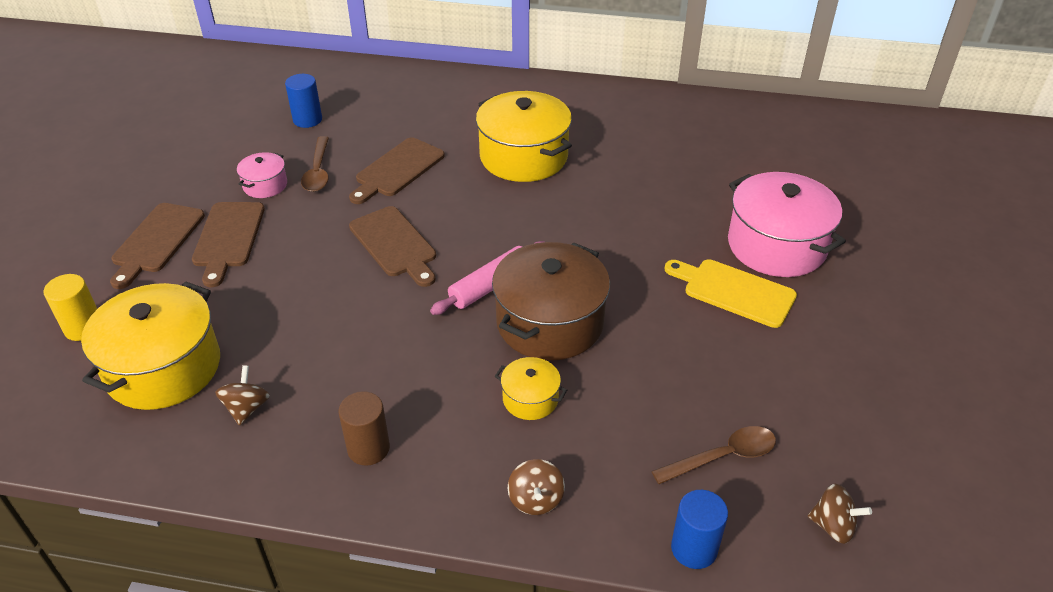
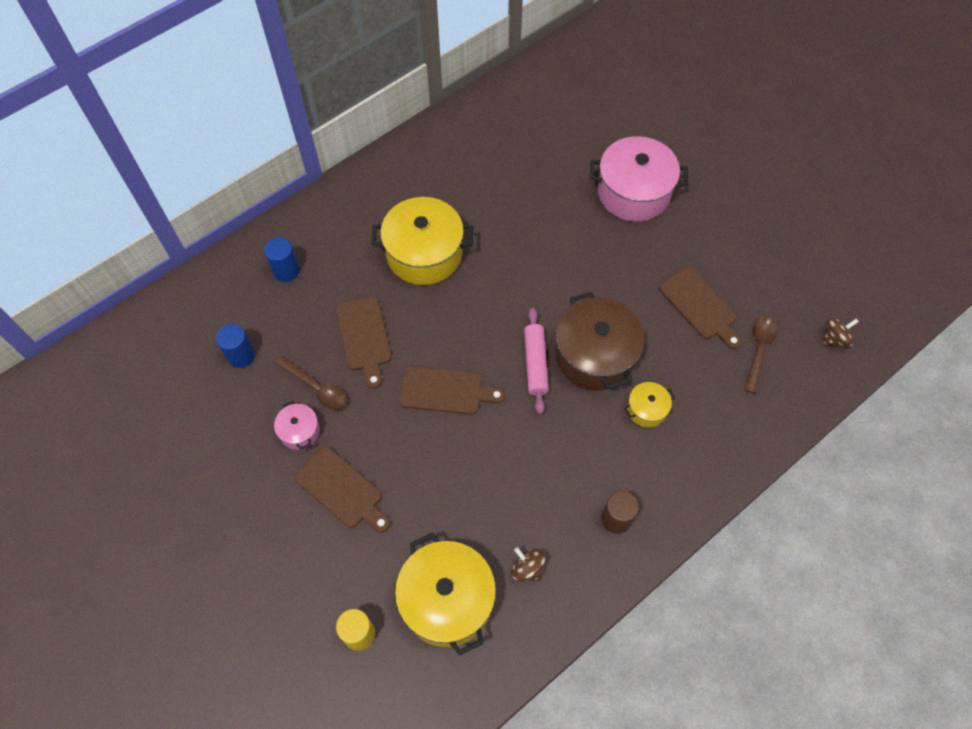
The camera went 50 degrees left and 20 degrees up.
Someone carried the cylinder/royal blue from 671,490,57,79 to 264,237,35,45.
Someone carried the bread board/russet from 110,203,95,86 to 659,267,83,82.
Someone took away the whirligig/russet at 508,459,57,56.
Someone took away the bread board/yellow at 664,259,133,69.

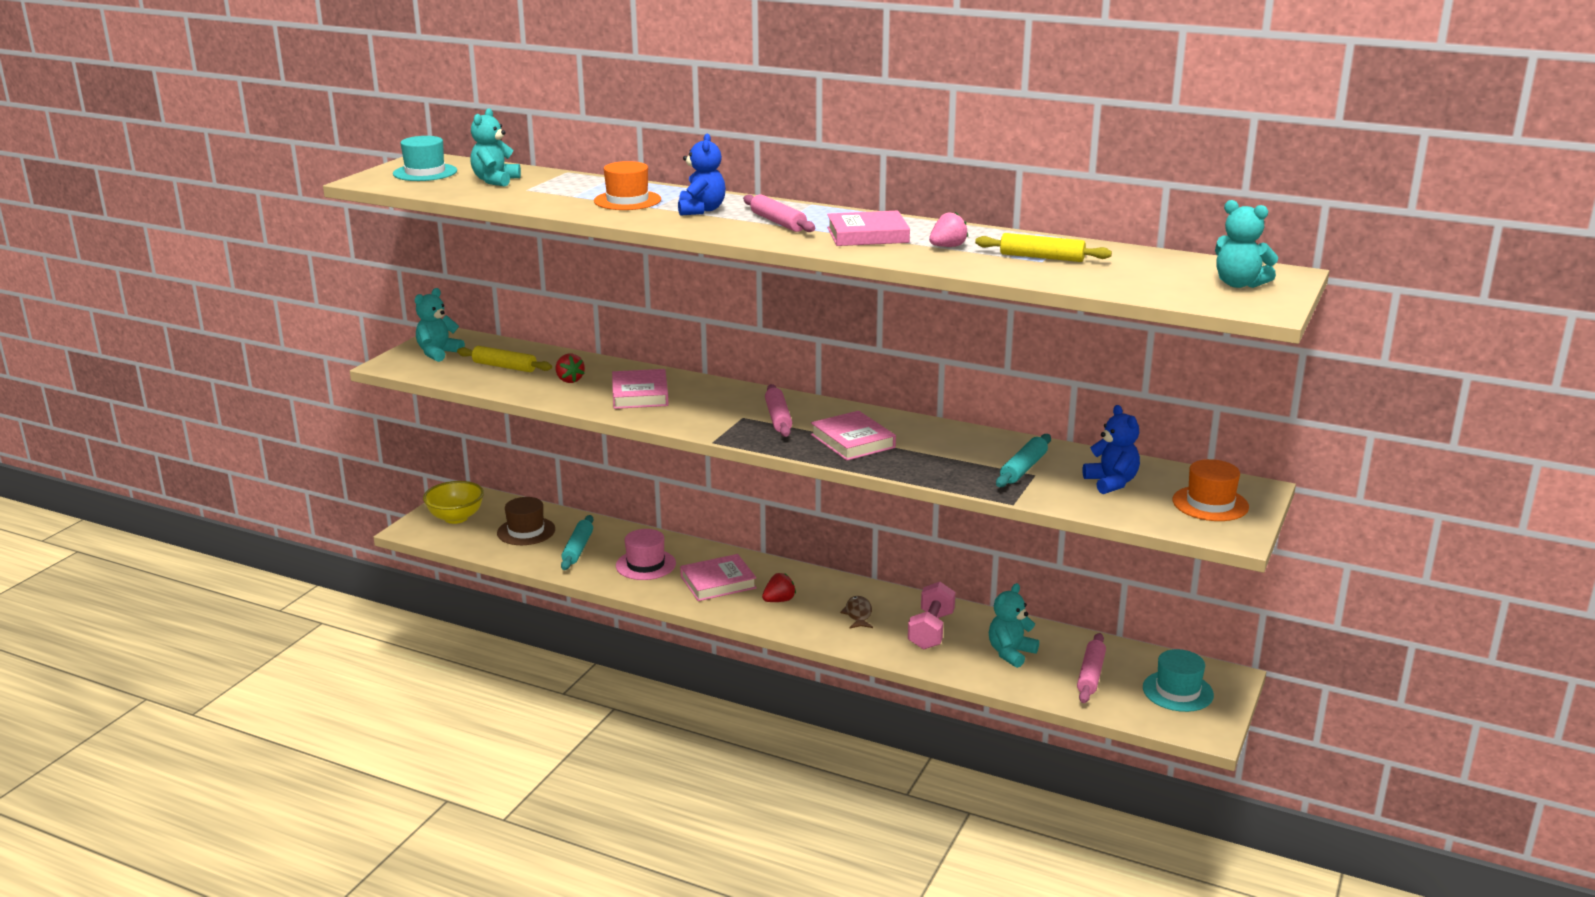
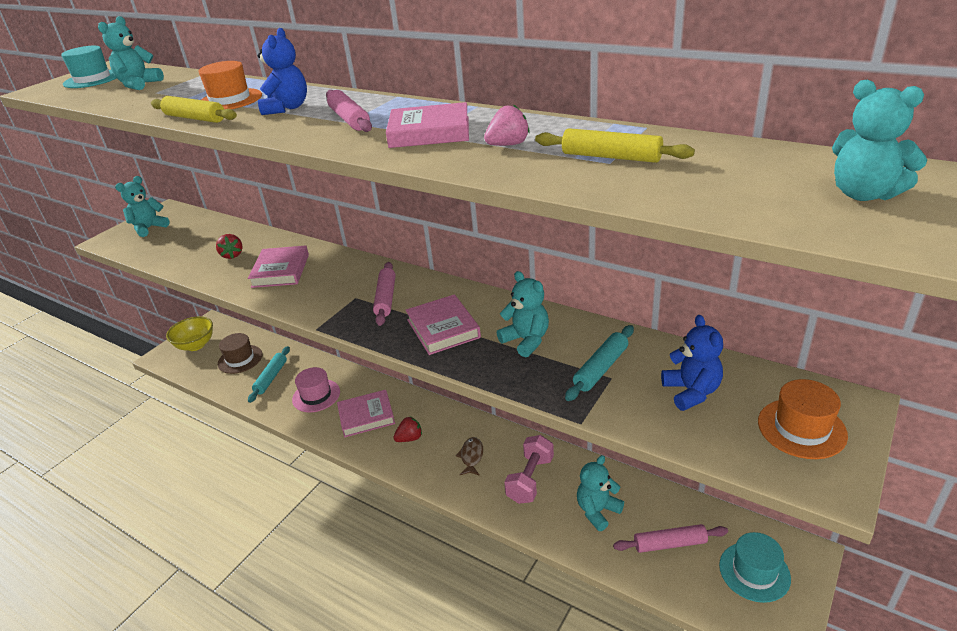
The camera went 10 degrees right and 10 degrees up.
Someone carried the pastry roller/yellow from 457,346,95,26 to 151,96,86,27.
Someone put down the teddy bear/turquoise at 497,271,52,86.
Someone rotated the pastry roller/pink at 1077,633,29,70 by 60 degrees clockwise.

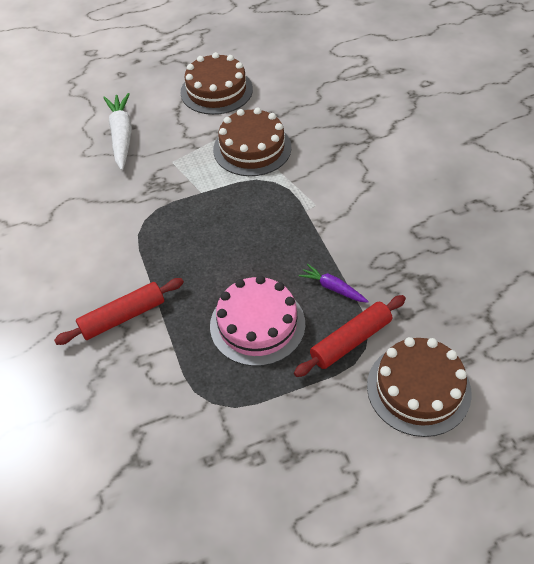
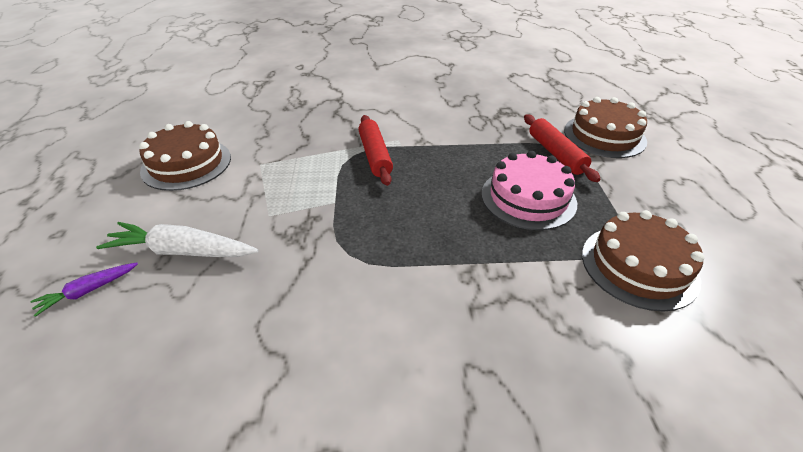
The camera went 75 degrees left and 10 degrees down.
Someone carried the root vegetable/royal purple from 299,264,70,39 to 30,262,108,55.
Someone carried the pastry roller/red from 54,278,130,67 to 358,115,35,71.
Someone carried the gateau/russet from 213,108,79,68 to 582,210,123,102.

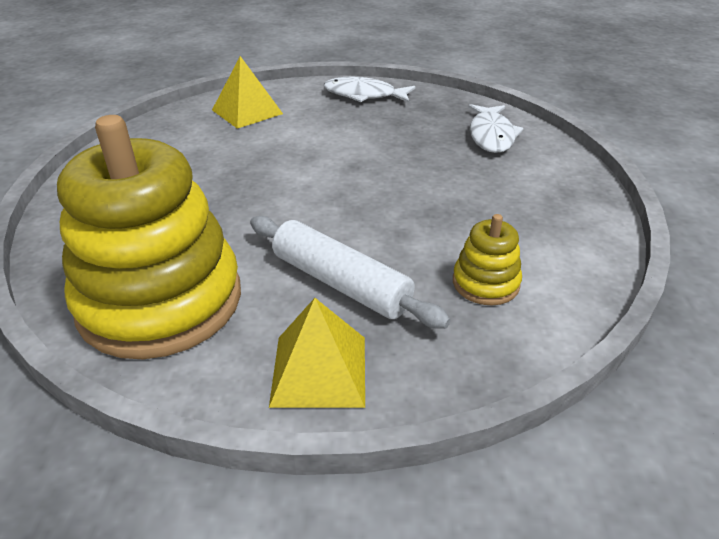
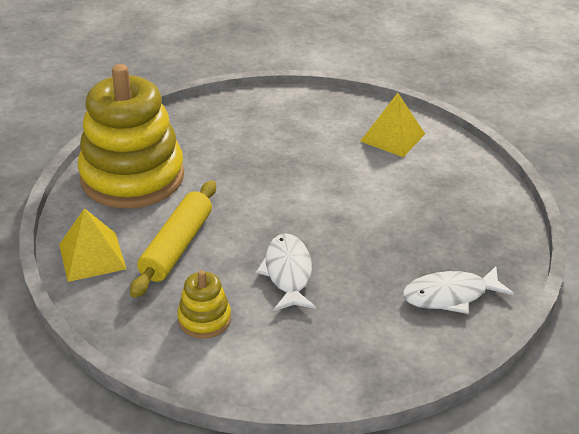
The camera went 70 degrees right and 0 degrees up.
Someone repainted the pastry roller/pure white at 250,216,201,113, which became the pastry roller/yellow at 130,181,86,117.
Someone carried the toy fish/pure white from 324,77,91,26 to 256,233,60,79.

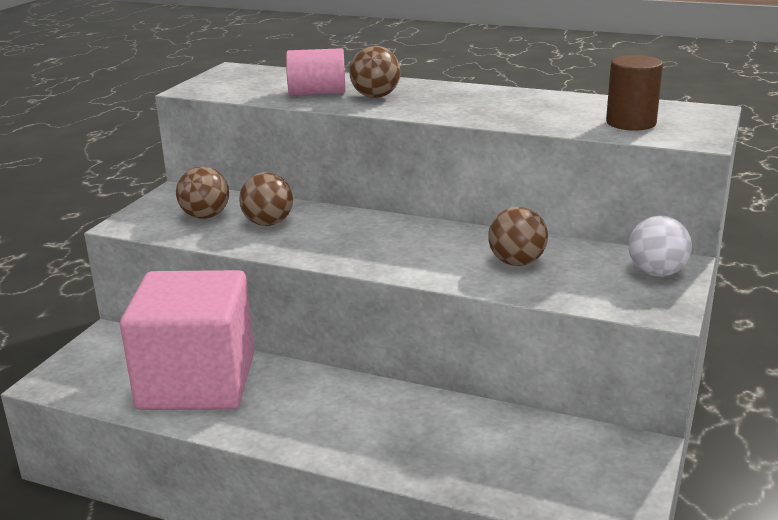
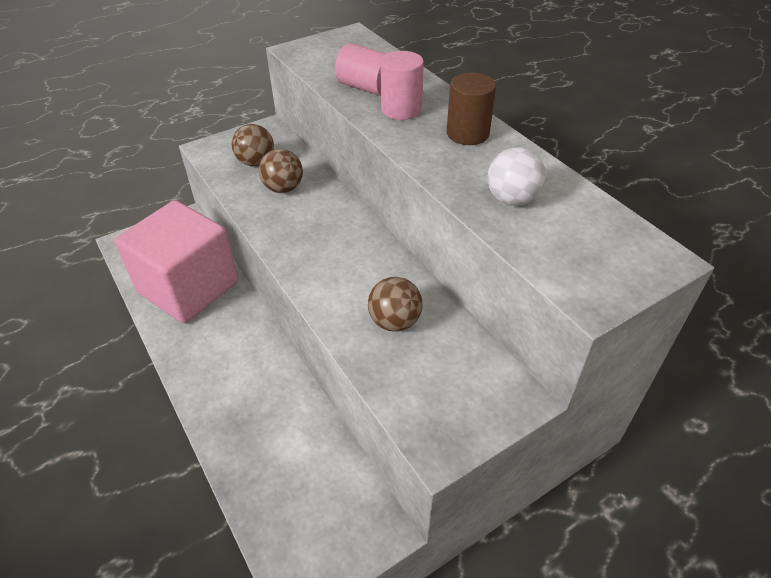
The camera went 35 degrees right and 20 degrees up.
Someone swapped the play ball/russet at 349,46,52,52 for the cylinder/pink at 380,51,44,69.
Someone carried the cylinder/russet from 606,55,57,76 to 447,73,49,72.
Someone carried the play ball/pure white from 628,216,64,61 to 487,147,59,59.

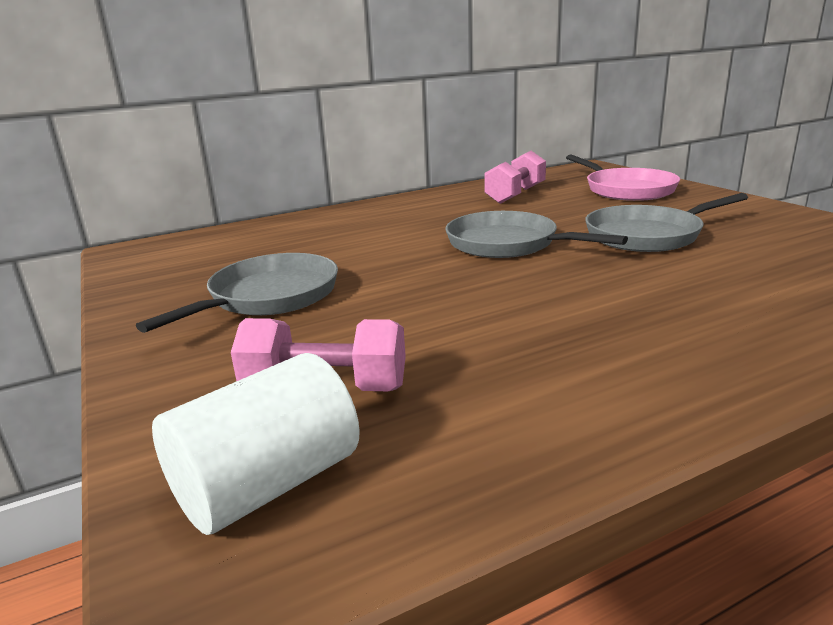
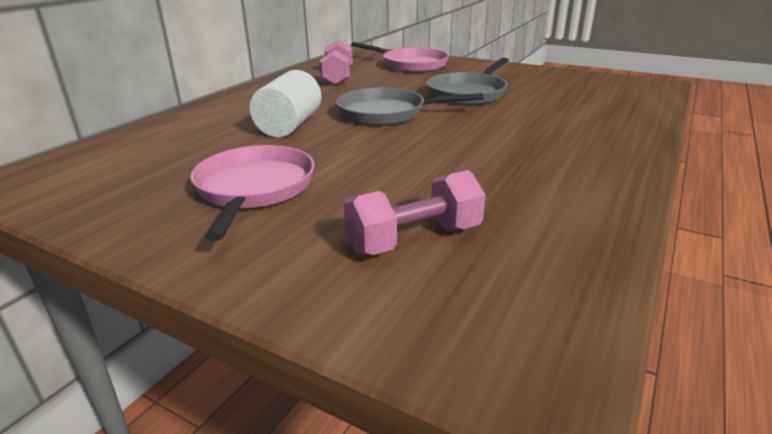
The camera went 35 degrees left and 5 degrees up.
Someone repainted the skillet/gray at 136,253,202,80, which became the skillet/pink at 190,145,125,96.
Someone carried the cylinder/pure white from 152,353,208,182 to 249,70,72,67.

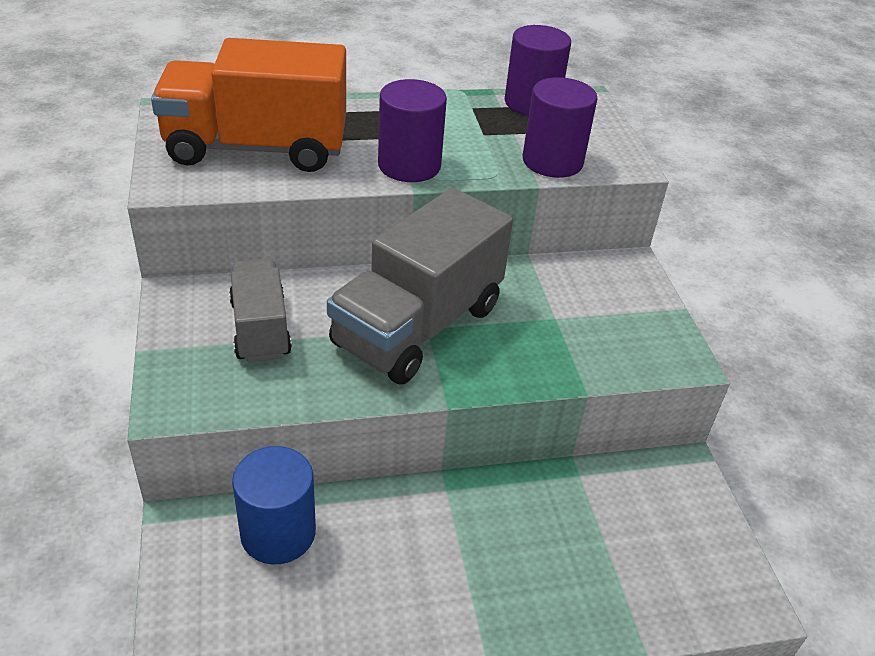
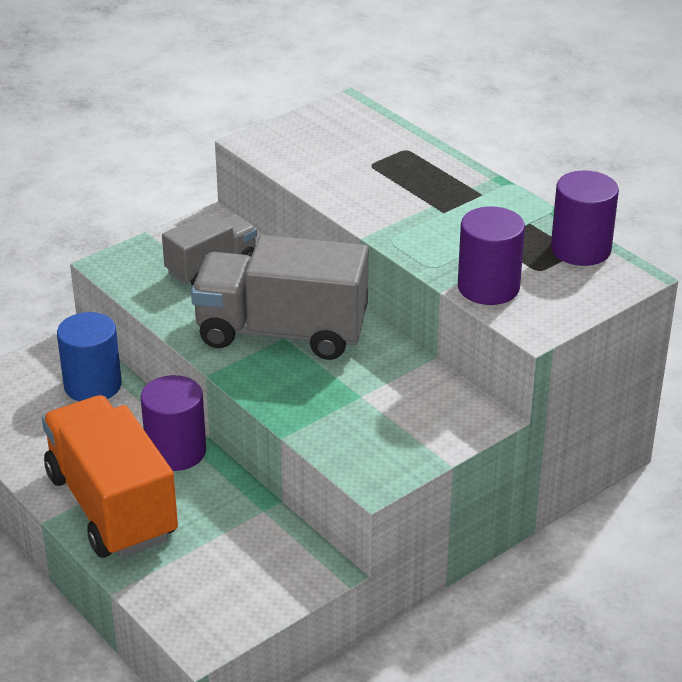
The camera went 65 degrees right and 5 degrees down.
Someone carried the truck/orange-coloured from 151,38,195,134 to 42,395,136,163.
Someone carried the cylinder/royal purple from 378,79,69,103 to 141,375,65,96.

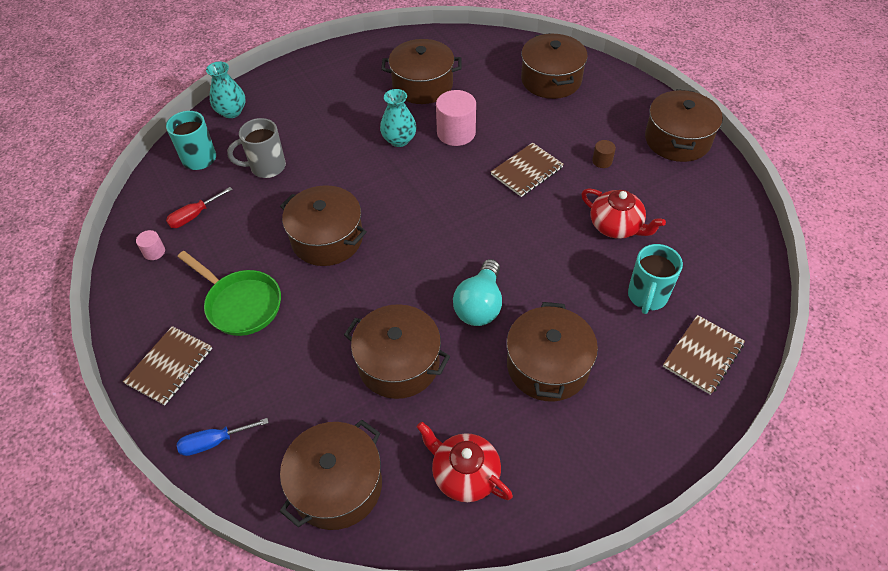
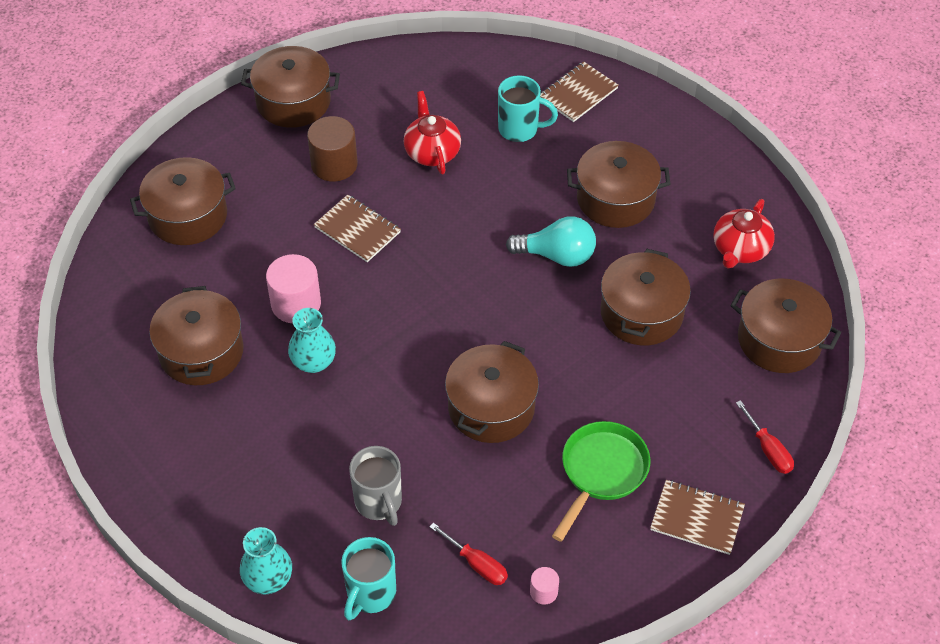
The camera went 100 degrees left and 0 degrees up.
Someone scaled the cylinder/russet at 592,140,24,28 by 2.02.
Someone rotated the tea pot/red at 581,188,85,51 by 45 degrees counterclockwise.
Someone rotated the notebook/russet at 663,315,82,80 by 75 degrees counterclockwise.
Someone repainted the flat screwdriver/royal blue at 177,418,92,38, which became the flat screwdriver/red at 736,400,58,74.

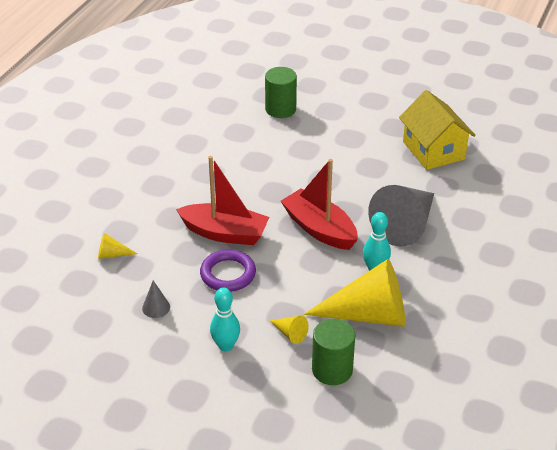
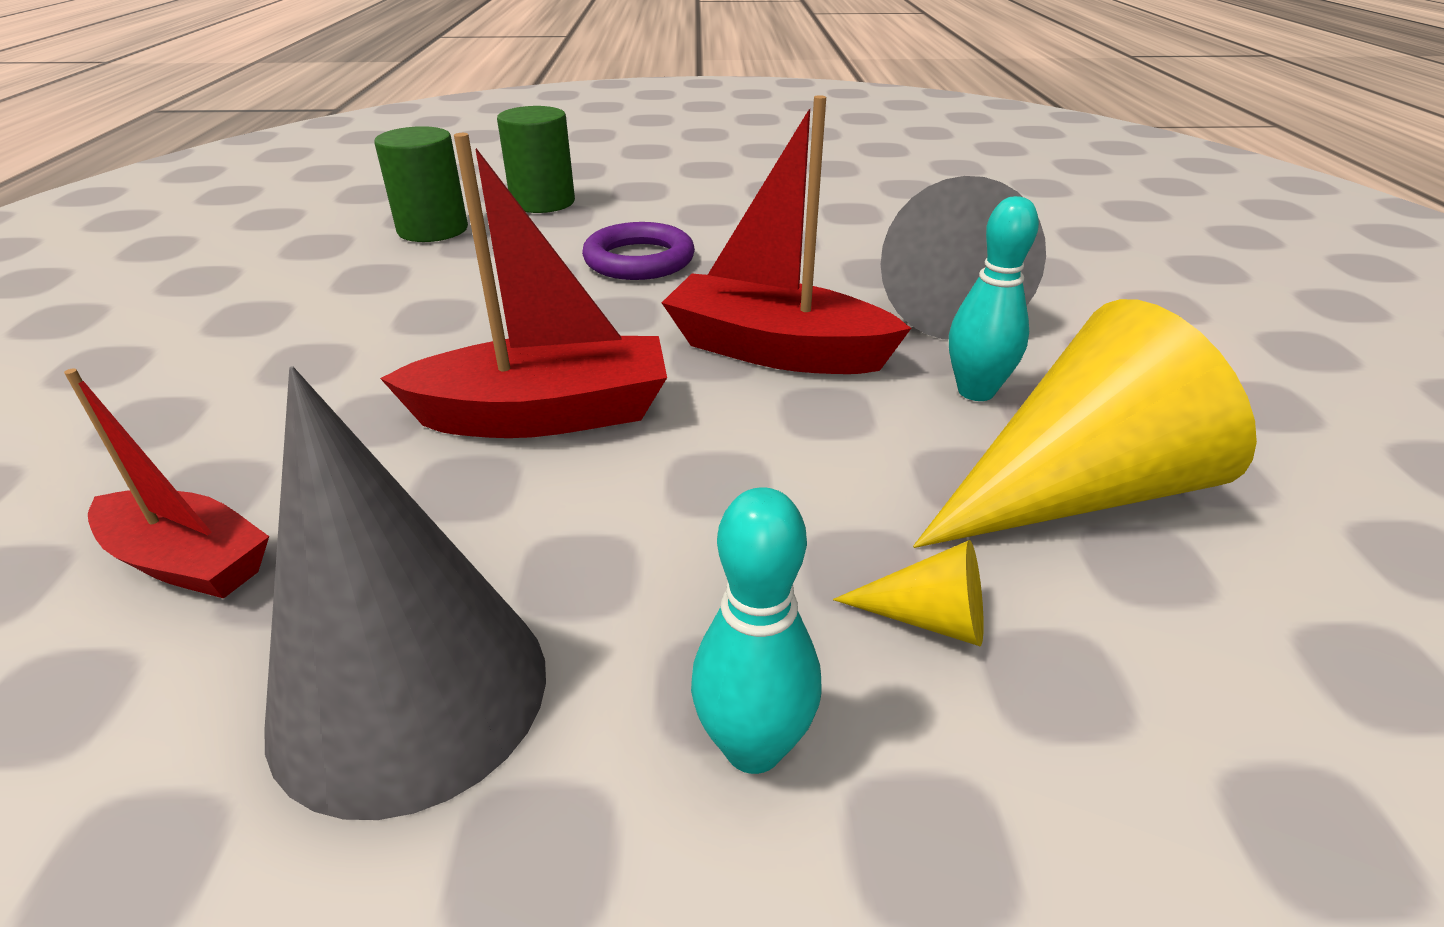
The camera went 25 degrees left and 5 degrees down.
Someone swapped the cone/yellow at 98,233,39,26 for the toy boat/red at 64,369,205,230.
Someone scaled the cone/gray at 142,280,28,38 by 2.42.
Someone carried the cylinder/leaf-green from 312,319,43,66 to 374,126,94,116.
Someone carried the hoop/royal purple from 200,249,56,43 to 582,222,113,58.
Someone took away the toy house/yellow at 399,90,77,80.

